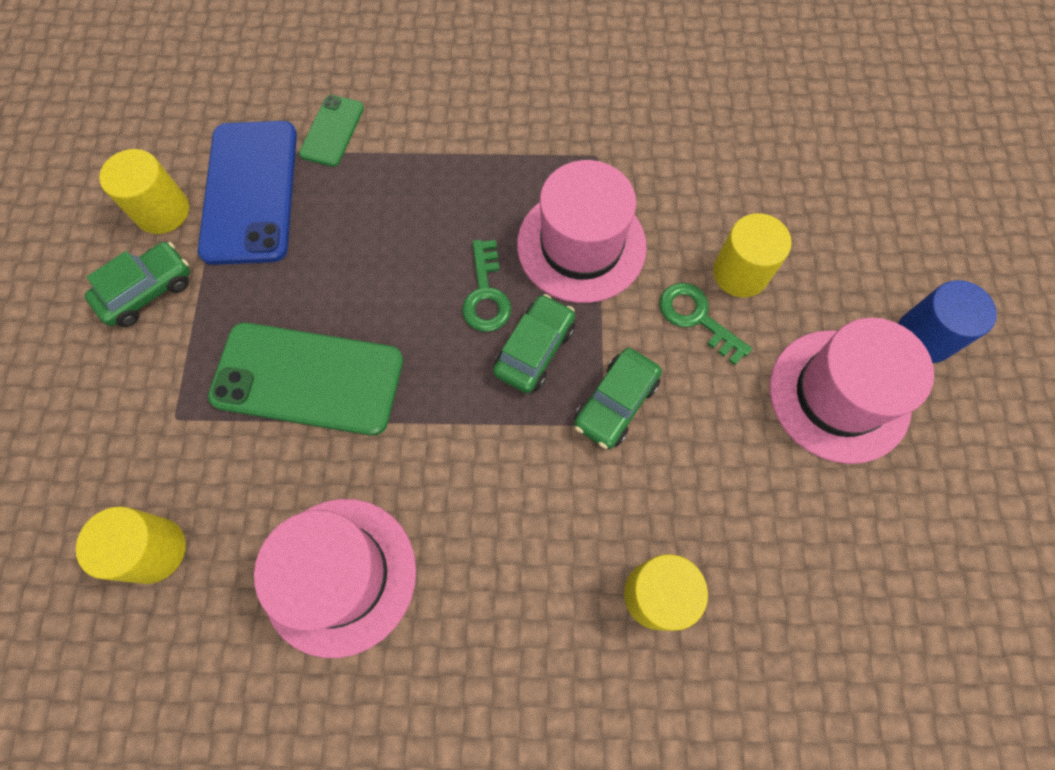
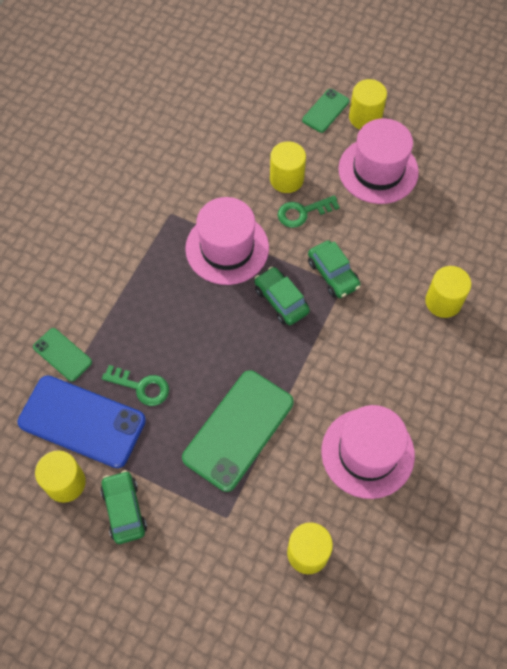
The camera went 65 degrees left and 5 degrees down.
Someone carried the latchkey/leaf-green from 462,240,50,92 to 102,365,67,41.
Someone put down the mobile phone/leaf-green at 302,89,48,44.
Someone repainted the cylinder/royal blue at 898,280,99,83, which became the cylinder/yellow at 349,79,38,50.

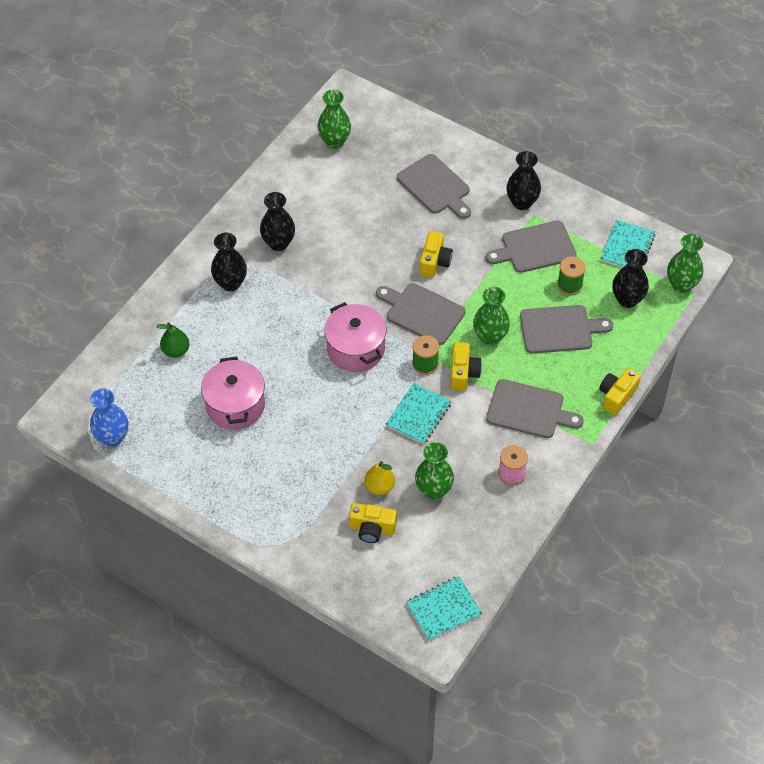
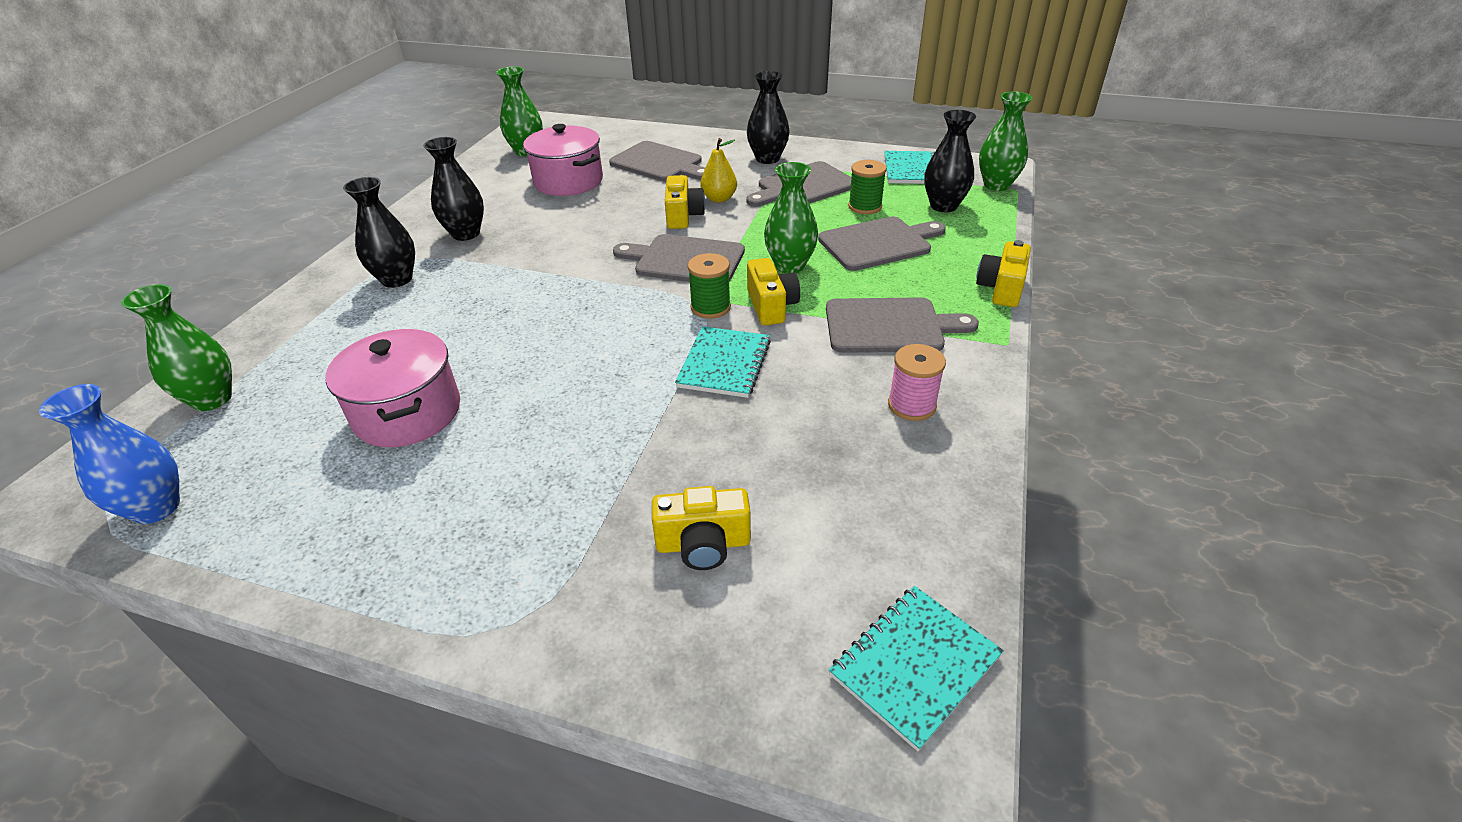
The camera went 15 degrees left and 15 degrees down.
Someone carried the tall vase/leaf-green from 415,442,39,58 to 121,284,111,127.
Someone carried the pot/pink from 324,302,63,70 to 523,124,80,72.
Someone carried the pear fruit/yellow from 364,461,31,34 to 700,138,37,65.
Someone took away the pear fruit/leaf-green at 156,322,33,36.

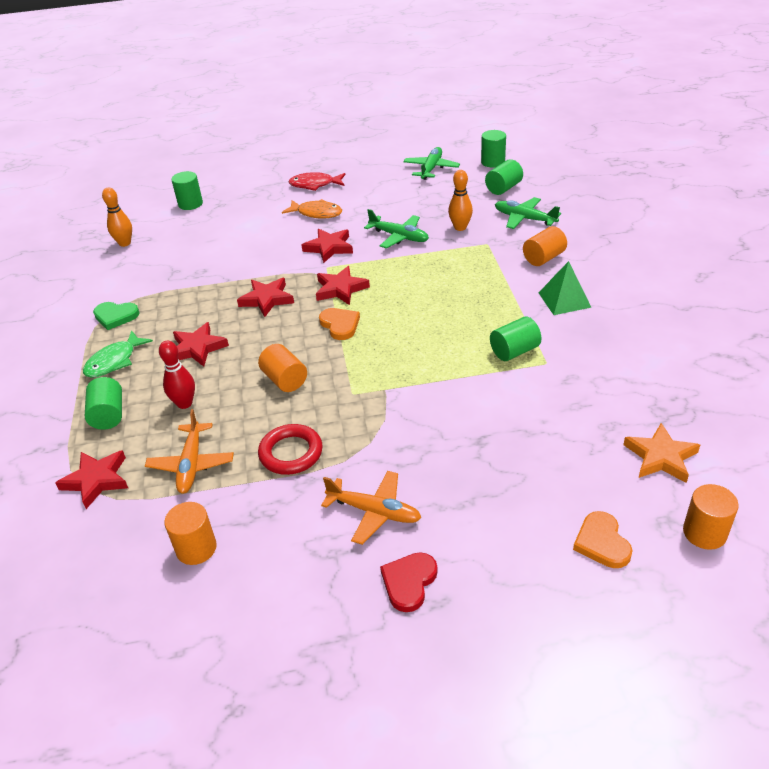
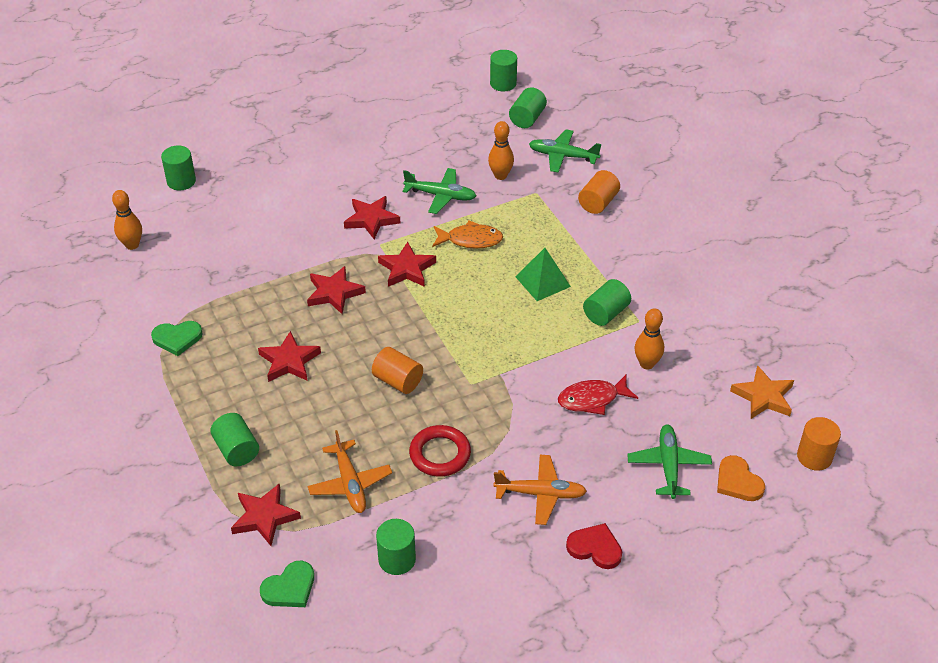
The camera went 20 degrees left and 5 degrees up.
Someone put down the heart/leaf-green at 260,561,54,46.
Someone repainted the cylinder/orange-coloured at 164,502,53,63, which became the cylinder/leaf-green at 376,519,40,56.
Someone carried the toy fish/orange-coloured from 282,199,60,20 to 432,221,71,28.
Someone carried the solid pyramid/leaf-green from 539,261,52,54 to 516,248,55,53.
Someone carried the toy fish/red from 288,172,57,19 to 558,375,80,40.
Someone rotated the heart/red at 380,552,58,60 by 105 degrees clockwise.
Someone carried the aeroplane/leaf-green from 403,147,57,33 to 627,424,85,75.
Someone put down the tenpin/orange-coloured at 635,308,29,61.
Someone took away the toy fish/leaf-green at 83,330,70,48.
Someone took away the tenpin/red at 159,341,36,68.
Someone took away the heart/orange-coloured at 319,308,41,32.

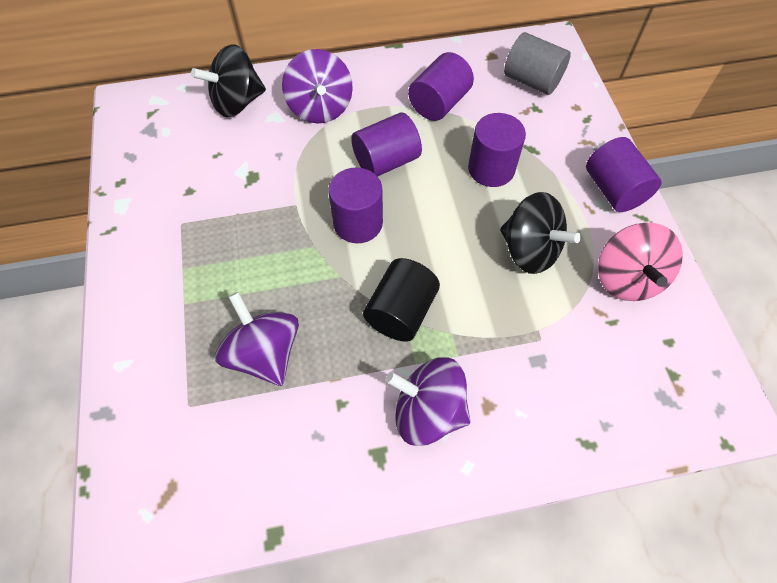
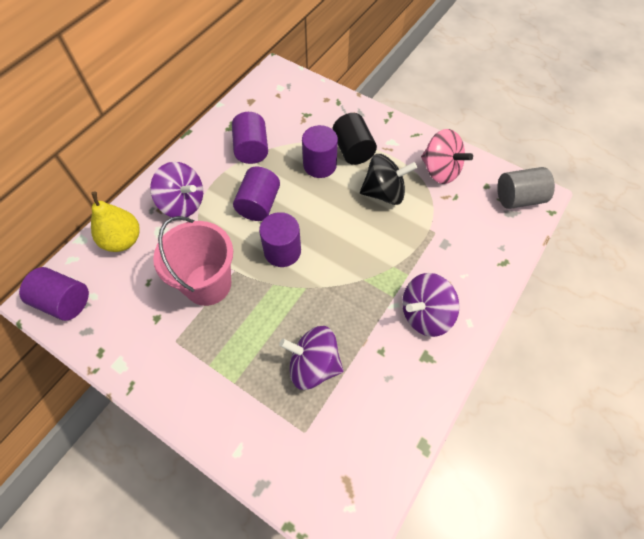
The camera went 45 degrees left and 0 degrees up.
Someone carried the cylinder/royal purple from 586,137,75,75 to 19,267,70,54.
Someone swapped the whirligig/ebony at 191,44,75,73 for the pear fruit/yellow at 91,191,49,61.
Someone put down the sand bucket/pink at 153,216,80,90.
Someone carried the cylinder/ebony from 363,258,77,84 to 332,113,45,52.
Someone carried the cylinder/gray from 504,32,67,63 to 497,167,58,42.

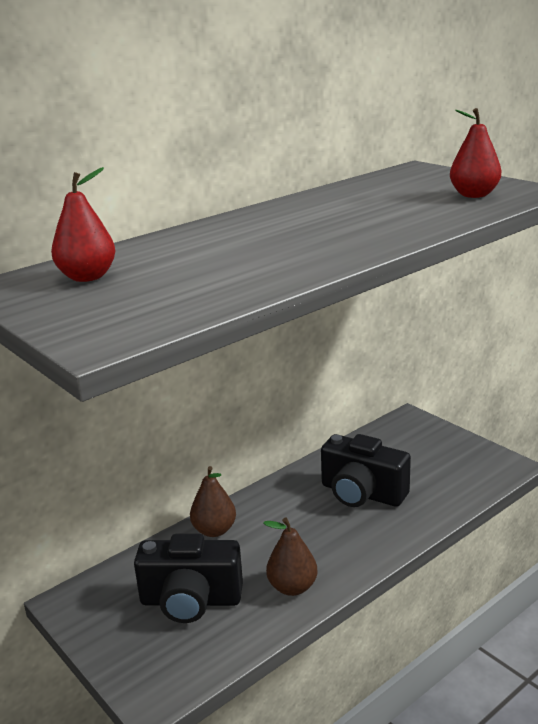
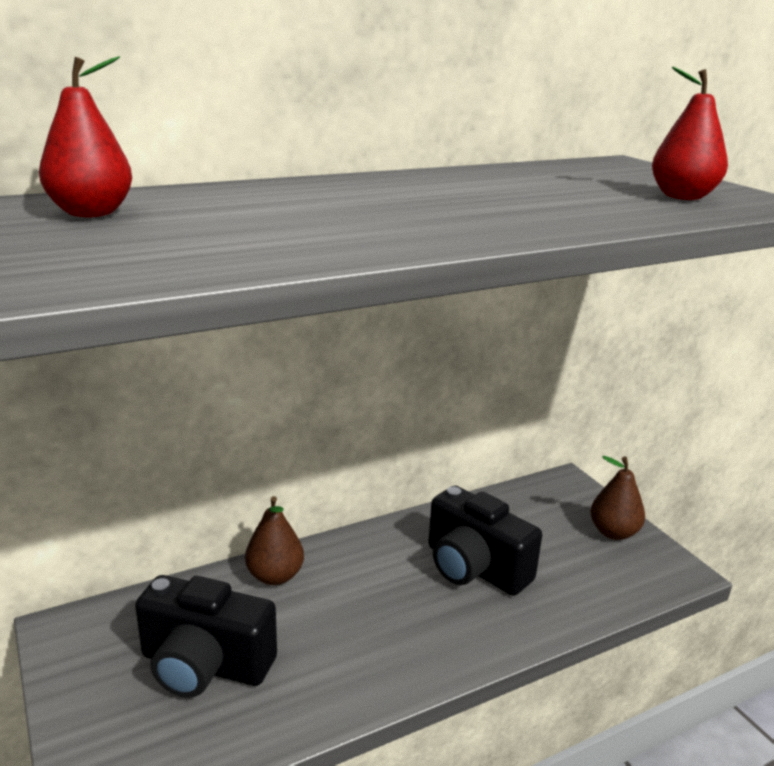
The camera went 10 degrees right and 0 degrees up.
Someone carried the pear fruit/russet from 263,518,55,78 to 591,456,54,84.

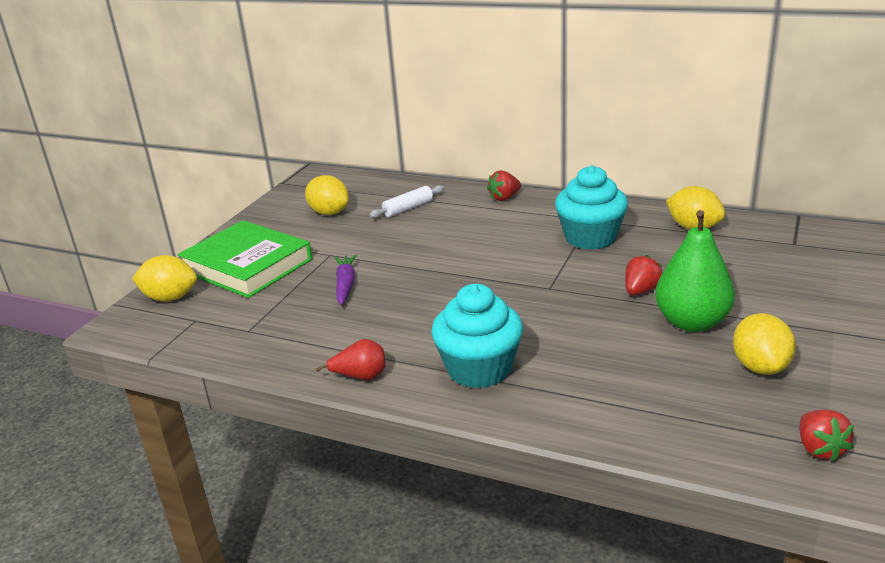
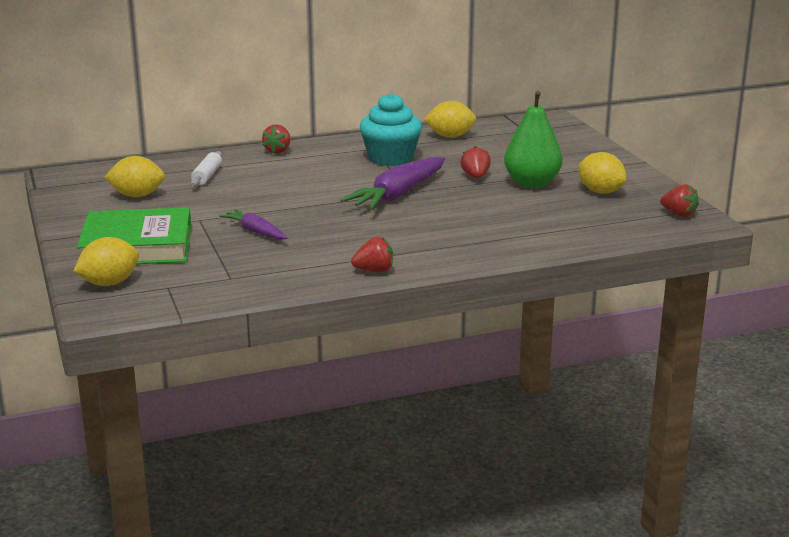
The camera went 45 degrees left and 5 degrees down.
Someone put down the root vegetable/royal purple at 340,157,105,53.
Someone swapped the pear fruit/red at 316,339,70,41 for the toy strawberry/red at 351,237,42,35.
Someone took away the fairy cake/turquoise at 431,284,92,105.

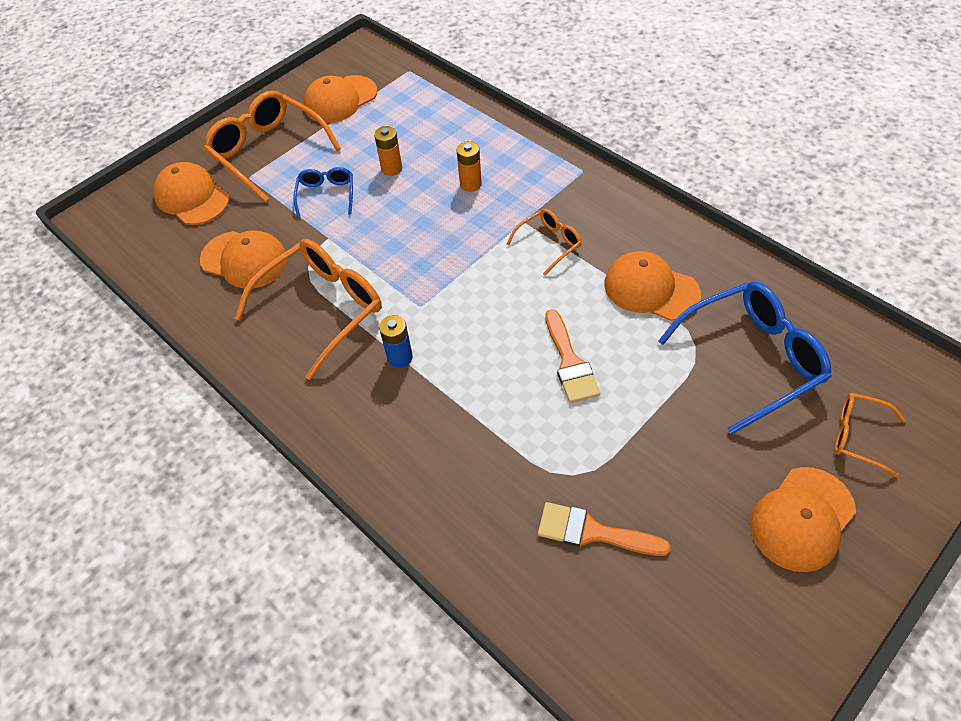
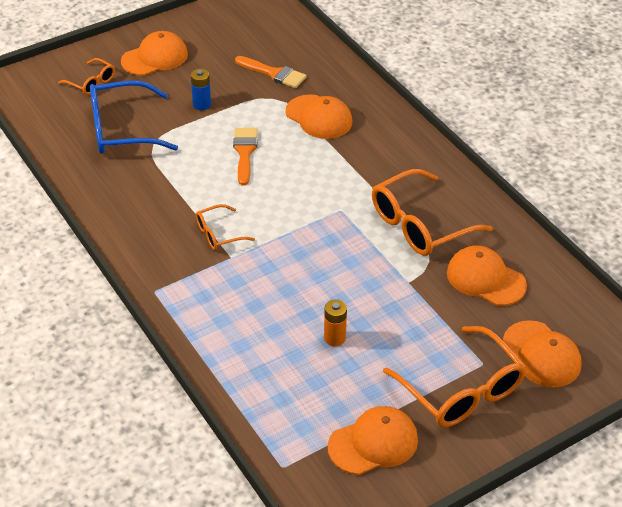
The camera went 170 degrees left and 10 degrees down.
Someone carried the AA battery/royal blue from 379,315,34,53 to 191,69,20,41.
Someone carried the cap/orange-coloured from 604,251,97,70 to 285,94,68,45.
Someone took away the glasses/royal blue at 293,167,60,51.
Someone took away the AA battery/orange-coloured at 457,141,25,51.

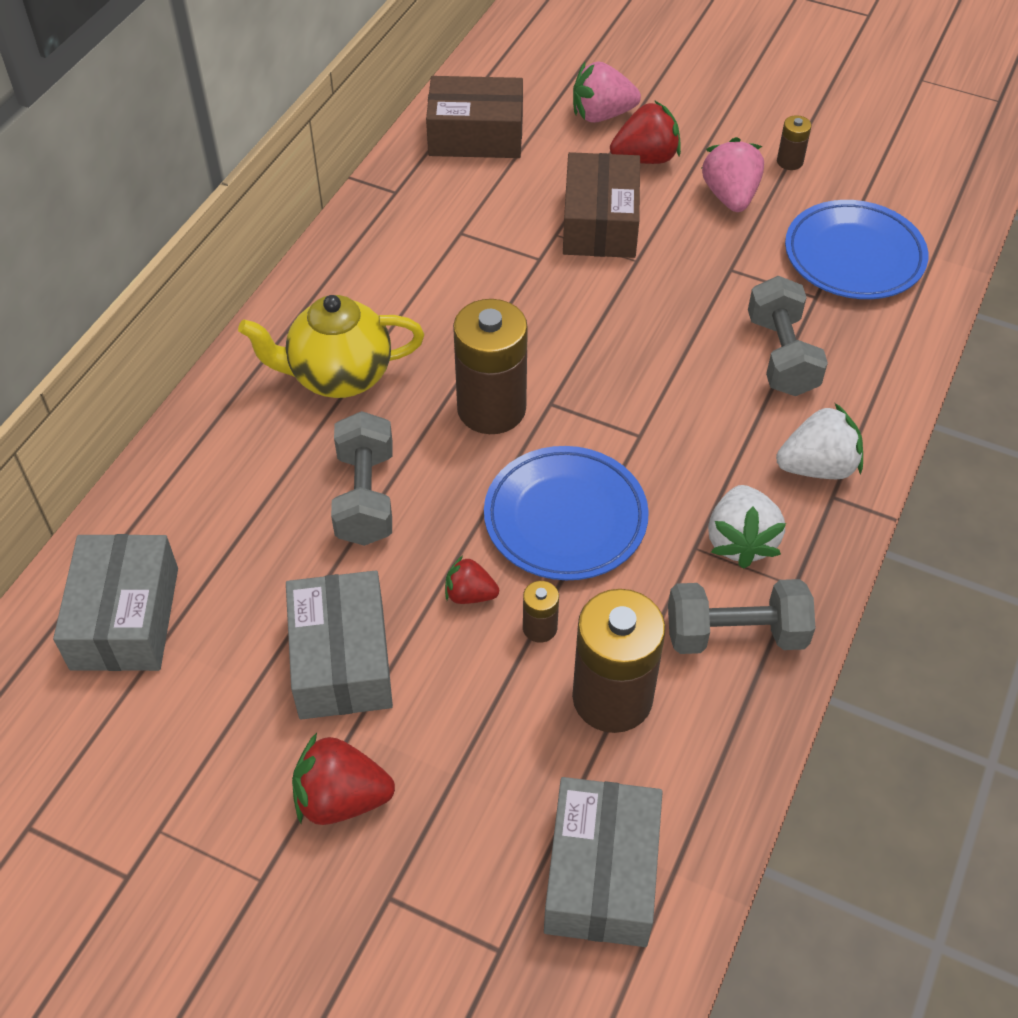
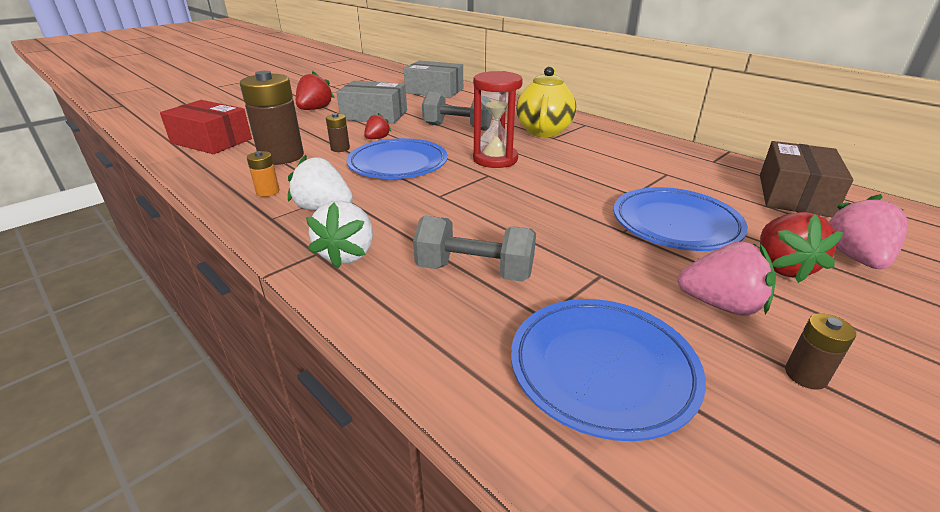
The camera went 110 degrees right and 20 degrees down.
Someone repainted the box/gray at 544,777,119,170, which became the box/red at 160,100,92,54.
Someone swapped the dumbbell/gray at 668,579,147,75 for the AA battery/orange-coloured at 247,151,33,46.
Someone swapped the AA battery/russet at 453,299,75,135 for the hourglass/red at 473,71,50,97.
Someone swapped the box/russet at 563,152,77,106 for the dinner plate/royal blue at 614,187,134,64.

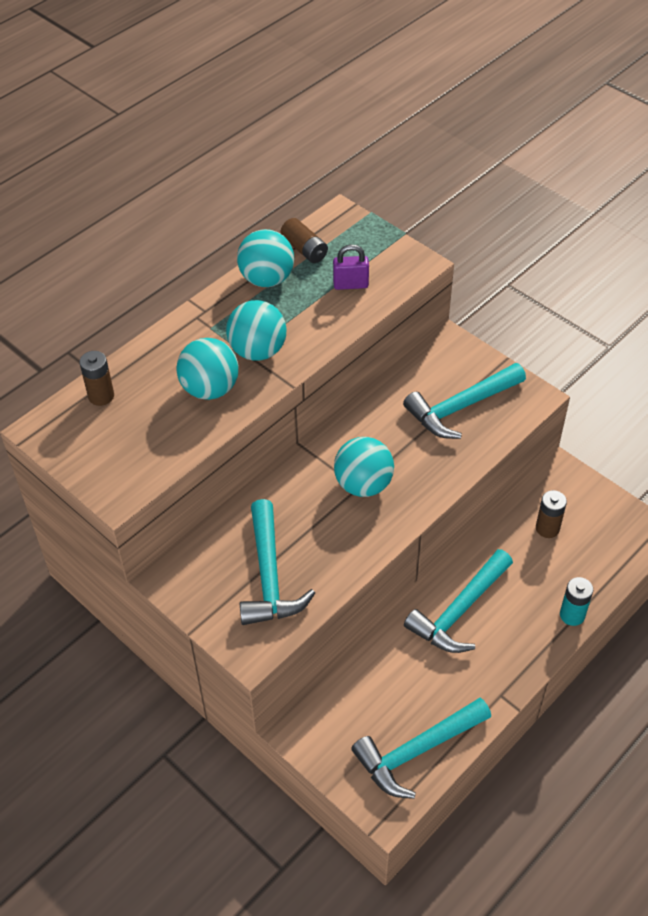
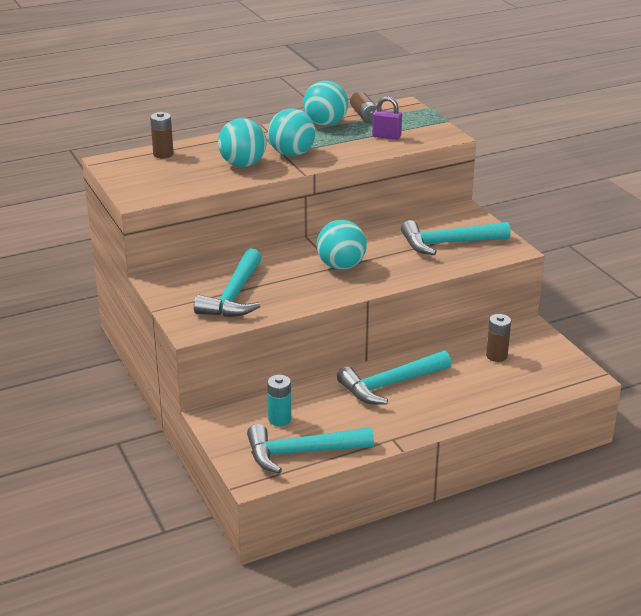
The camera went 20 degrees right and 20 degrees down.
Someone carried the AA battery/turquoise from 560,577,33,49 to 267,375,24,51.

